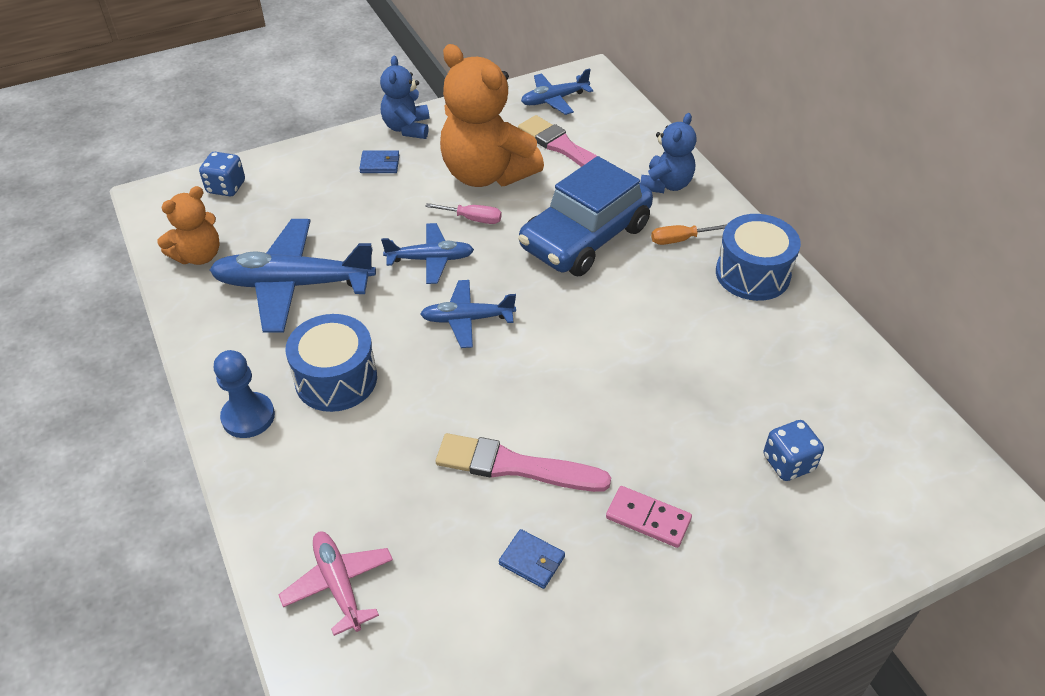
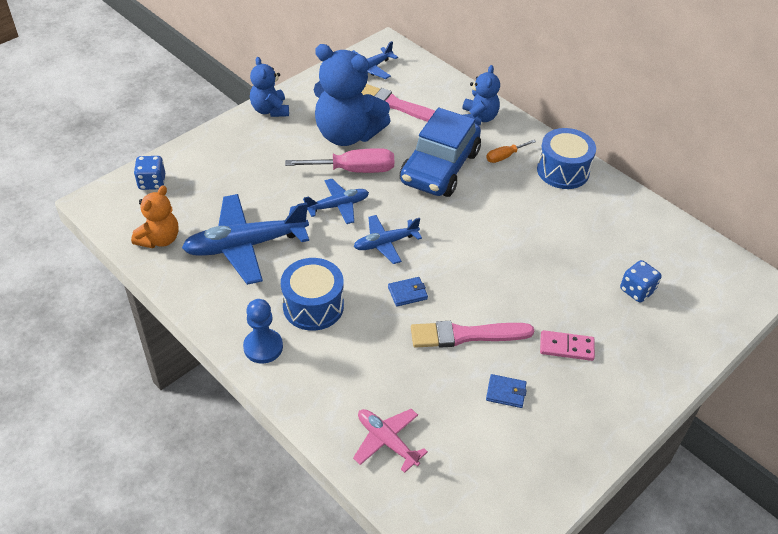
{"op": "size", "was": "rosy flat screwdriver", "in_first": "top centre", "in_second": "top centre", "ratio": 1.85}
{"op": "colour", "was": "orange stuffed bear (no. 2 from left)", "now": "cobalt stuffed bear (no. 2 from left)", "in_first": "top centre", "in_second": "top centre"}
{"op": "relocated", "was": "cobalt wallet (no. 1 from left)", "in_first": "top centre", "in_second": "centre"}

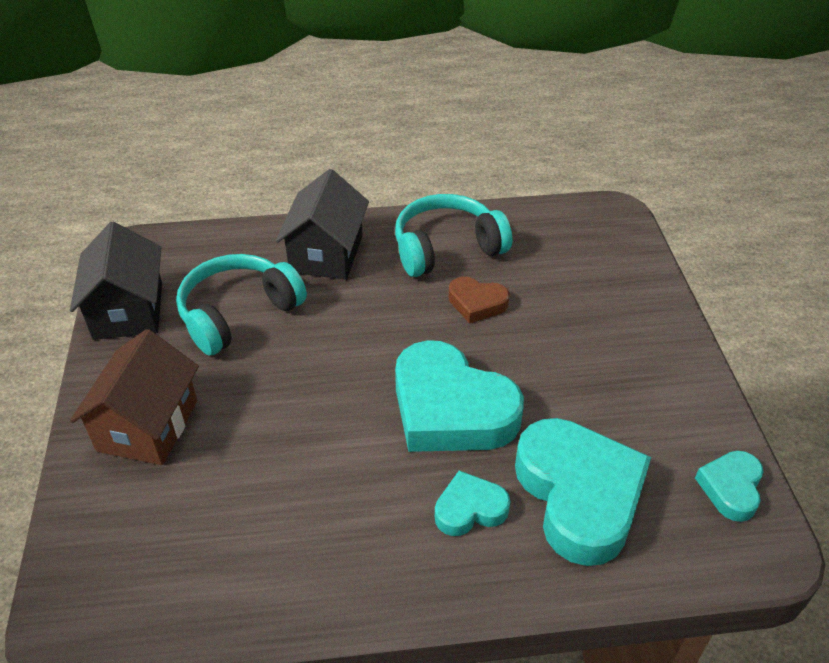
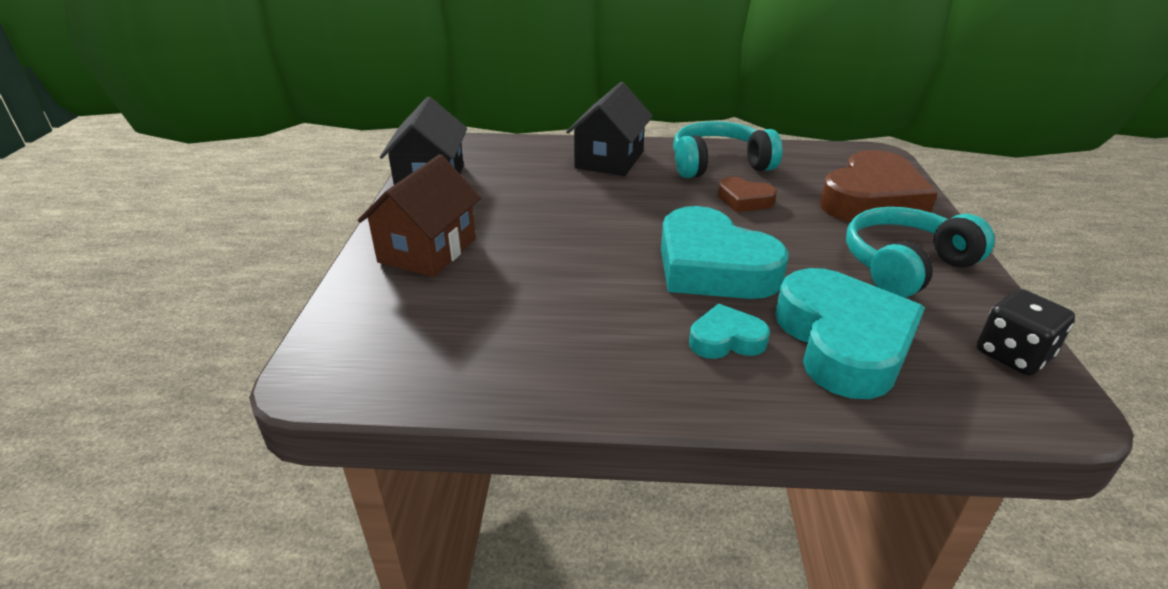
{"op": "appeared", "now": "brown heart (no. 2 from left)", "in_second": "top right"}
{"op": "relocated", "was": "teal headset (no. 1 from left in the first image)", "now": "teal headset (no. 2 from left)", "in_first": "middle left", "in_second": "middle right"}
{"op": "exchanged", "was": "teal heart (no. 4 from left)", "now": "ebony die", "in_first": "bottom right", "in_second": "middle right"}

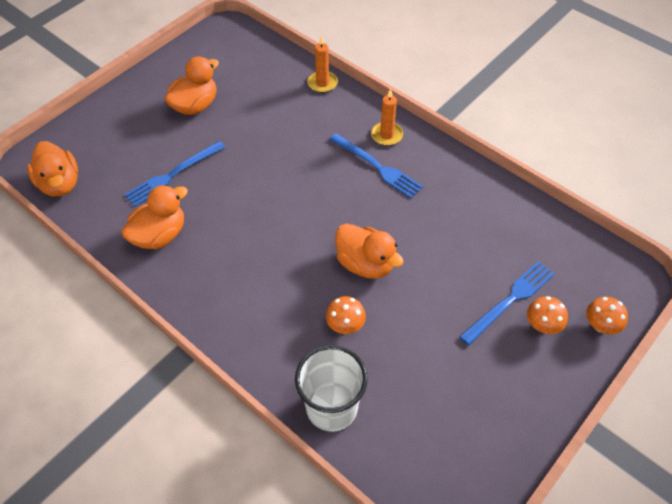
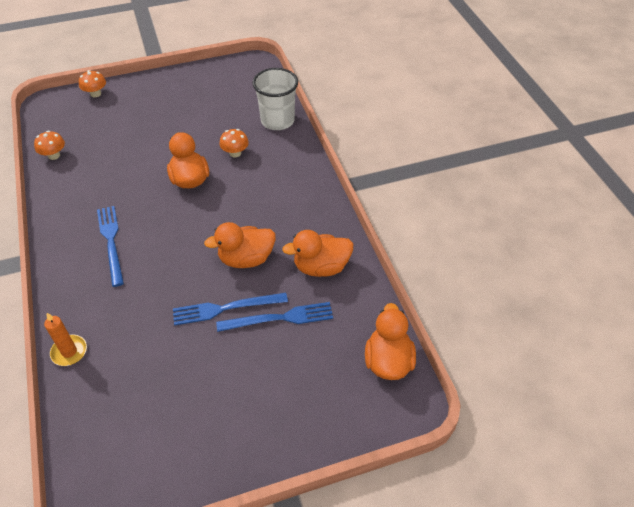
{"op": "relocated", "was": "orange mushroom (no. 2 from left in the first image)", "now": "orange mushroom (no. 1 from left)", "in_first": "middle right", "in_second": "top left"}
{"op": "relocated", "was": "cobalt table fork (no. 3 from left in the first image)", "now": "cobalt table fork (no. 2 from left)", "in_first": "middle right", "in_second": "centre"}
{"op": "relocated", "was": "orange duck (no. 3 from left in the first image)", "now": "orange duck (no. 2 from left)", "in_first": "top left", "in_second": "centre"}
{"op": "missing", "was": "orange wax candle (no. 2 from left)", "in_first": "top centre"}

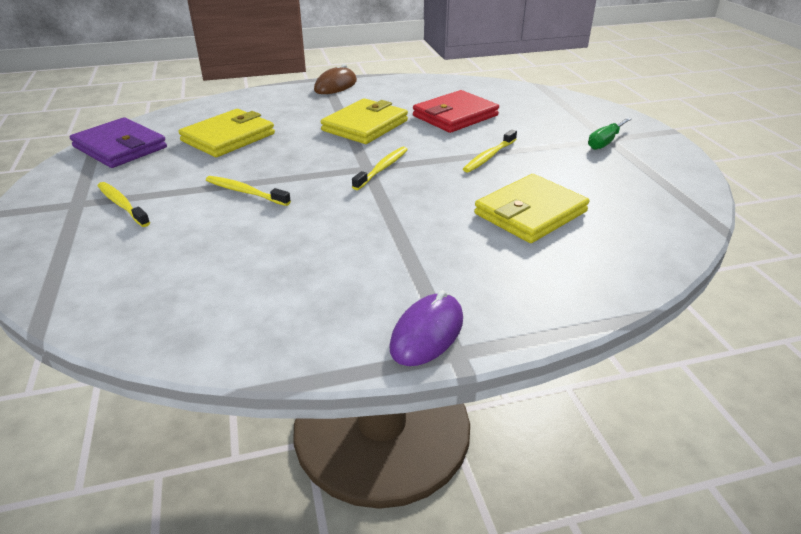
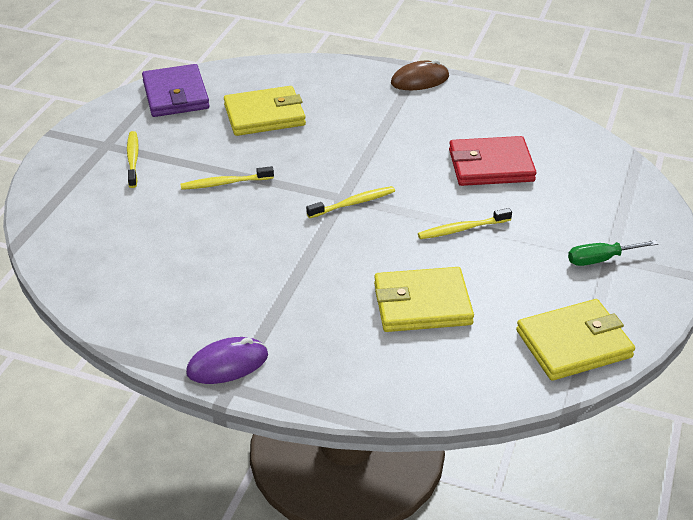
{"op": "spun", "was": "bright yellow toothbrush (no. 2 from left)", "in_first": "middle left", "in_second": "middle left", "clockwise": -75}
{"op": "relocated", "was": "bright yellow wallet (no. 2 from left in the first image)", "now": "bright yellow wallet (no. 3 from left)", "in_first": "top centre", "in_second": "middle right"}

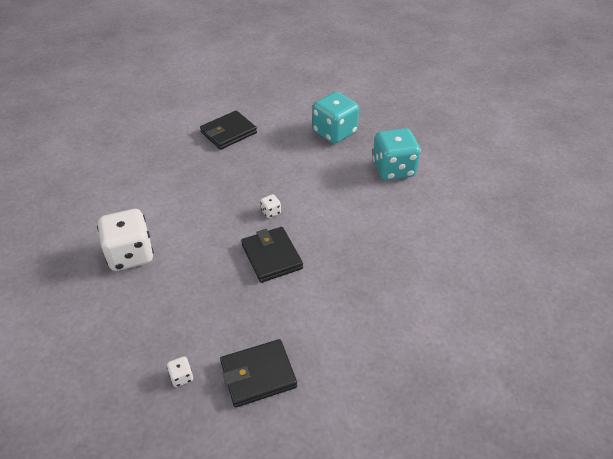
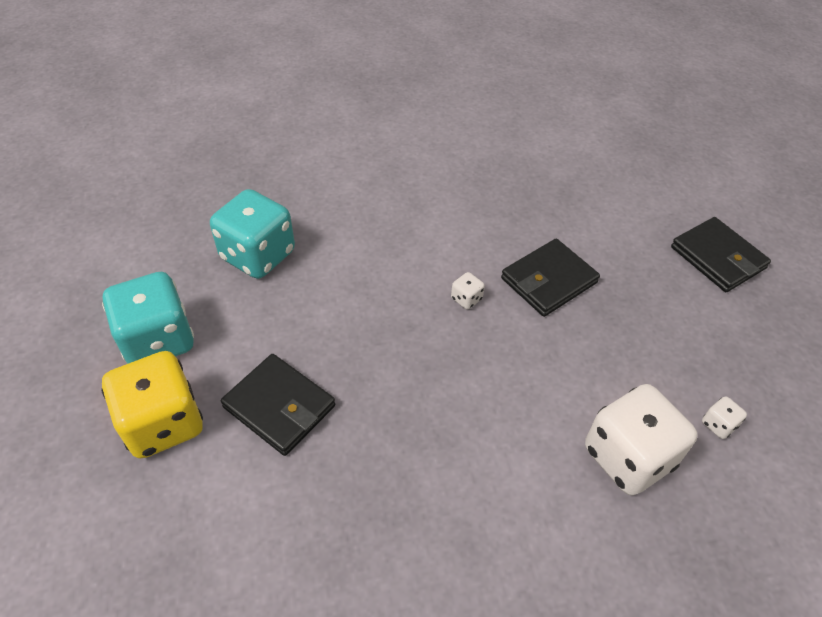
{"op": "appeared", "now": "bright yellow die", "in_second": "middle left"}
{"op": "relocated", "was": "teal die (no. 2 from left in the first image)", "now": "teal die (no. 1 from left)", "in_first": "centre", "in_second": "middle left"}
{"op": "relocated", "was": "snow-white die (no. 2 from left in the first image)", "now": "snow-white die (no. 3 from left)", "in_first": "bottom left", "in_second": "bottom right"}

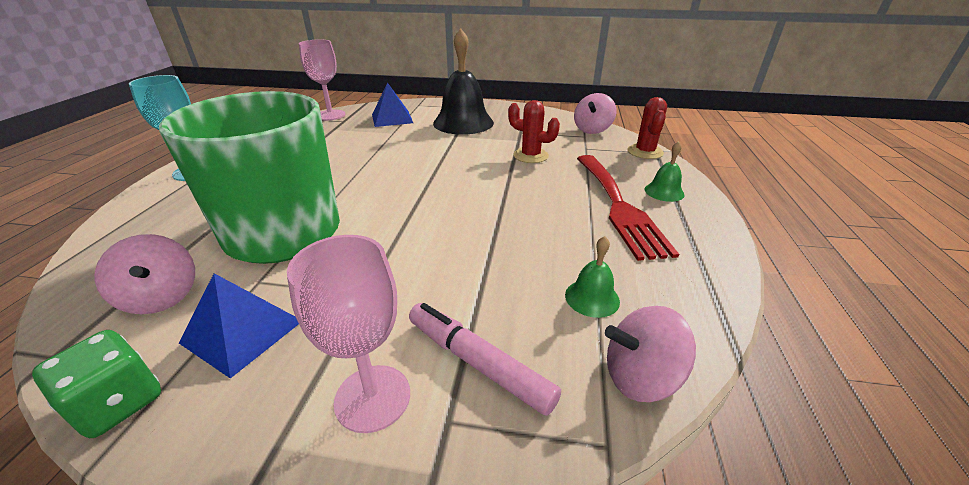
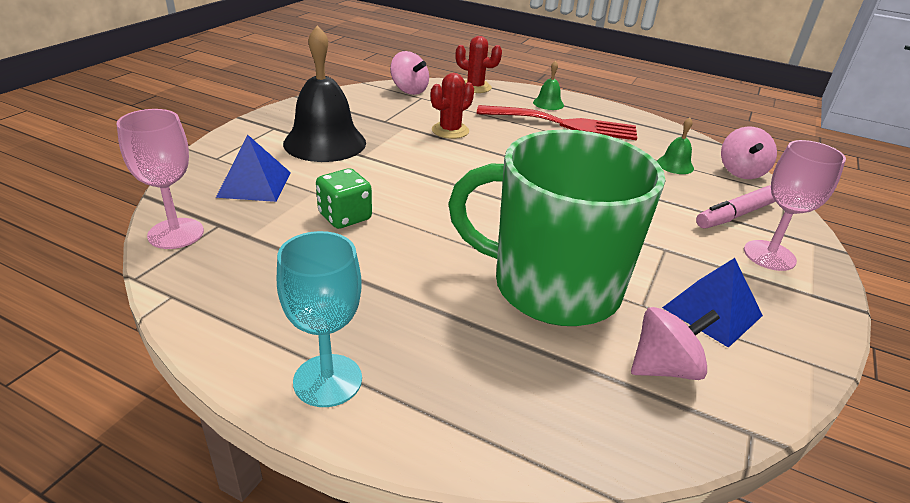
{"op": "relocated", "was": "leaf-green die", "in_first": "bottom left", "in_second": "centre"}

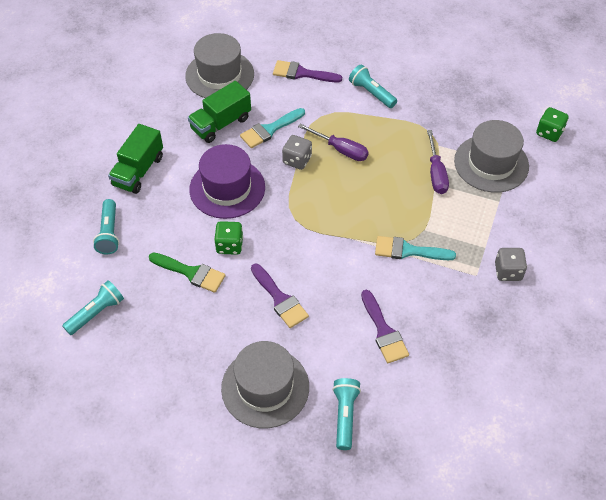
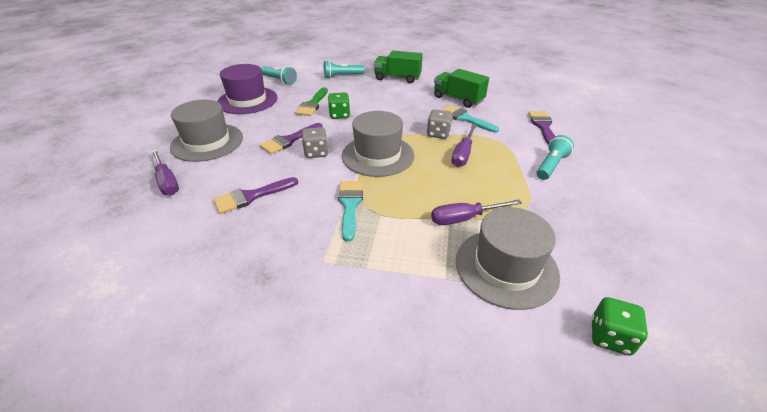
{"op": "exchanged", "was": "teal flashlight (no. 3 from left)", "now": "royal purple flat screwdriver (no. 1 from left)", "in_first": "bottom centre", "in_second": "middle left"}
{"op": "relocated", "was": "royal purple top hat", "in_first": "centre", "in_second": "top left"}
{"op": "relocated", "was": "ash-grey die (no. 2 from left in the first image)", "now": "ash-grey die (no. 1 from left)", "in_first": "middle right", "in_second": "centre"}
{"op": "relocated", "was": "ash-grey top hat (no. 1 from left in the first image)", "now": "ash-grey top hat (no. 2 from left)", "in_first": "top centre", "in_second": "centre"}

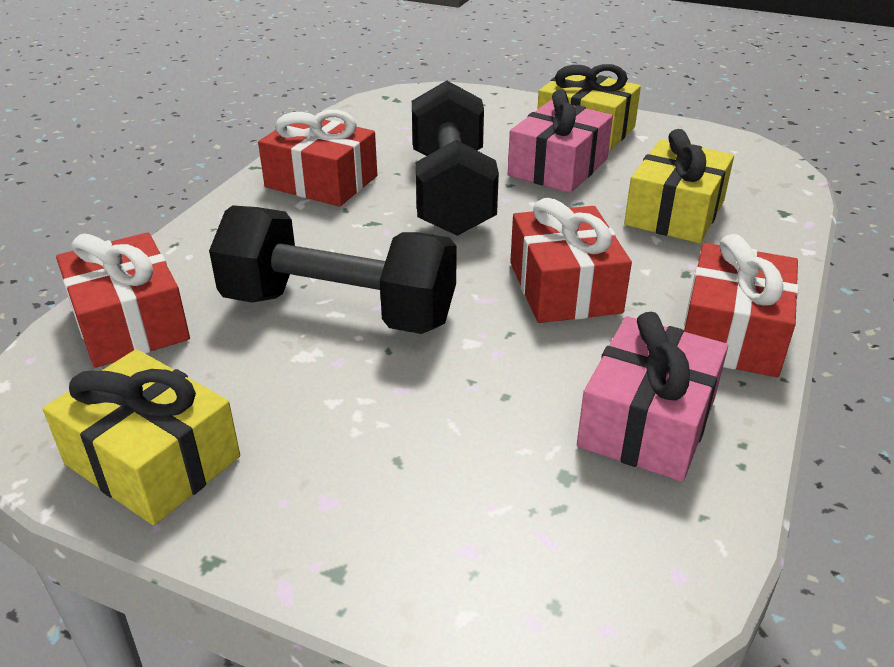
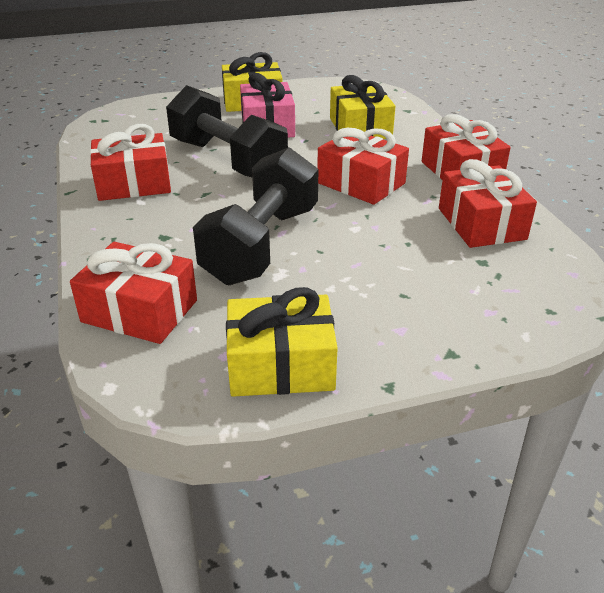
{"op": "spun", "was": "ebony hand weight (no. 1 from left in the first image)", "in_first": "centre", "in_second": "centre", "clockwise": -45}
{"op": "colour", "was": "rosy present (no. 2 from left)", "now": "red present (no. 5 from left)", "in_first": "middle right", "in_second": "middle right"}

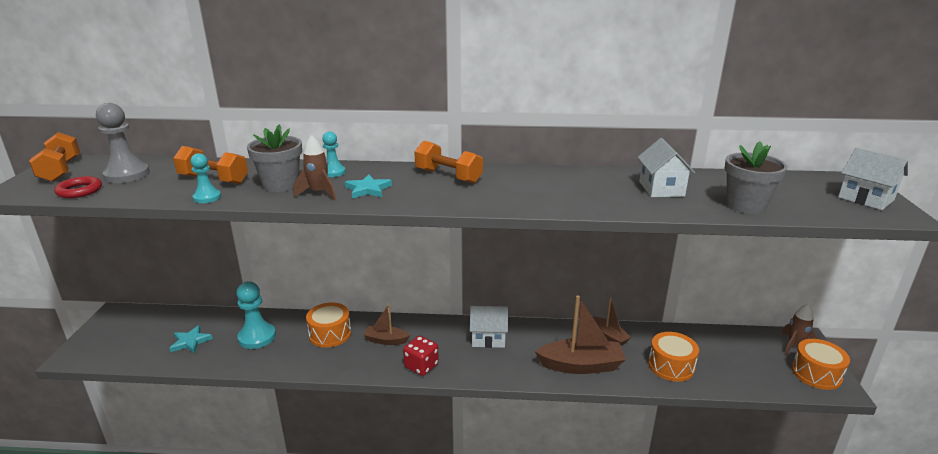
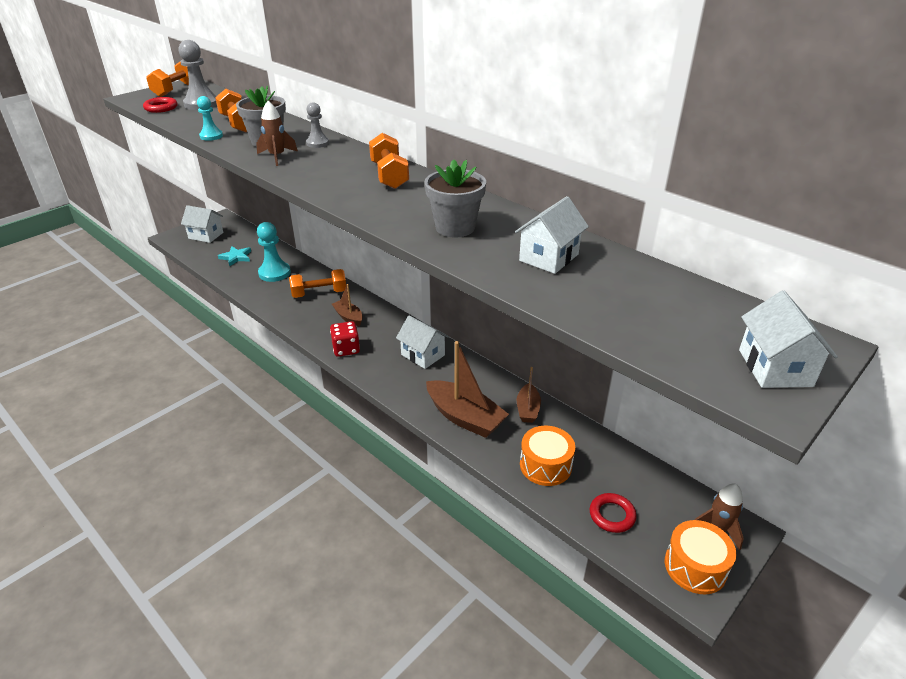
{"op": "appeared", "now": "snow-white cottage (no. 1 from left)", "in_second": "top left"}
{"op": "exchanged", "was": "orange drum (no. 1 from left)", "now": "orange hand weight (no. 3 from left)", "in_first": "bottom centre", "in_second": "centre"}
{"op": "colour", "was": "teal chess pawn (no. 3 from left)", "now": "ash-grey chess pawn (no. 2 from left)", "in_first": "centre", "in_second": "top centre"}
{"op": "relocated", "was": "ash-grey potted plant (no. 2 from left)", "in_first": "middle right", "in_second": "top centre"}
{"op": "appeared", "now": "red torus (no. 2 from left)", "in_second": "bottom right"}
{"op": "missing", "was": "teal five-pointed star (no. 2 from left)", "in_first": "centre"}

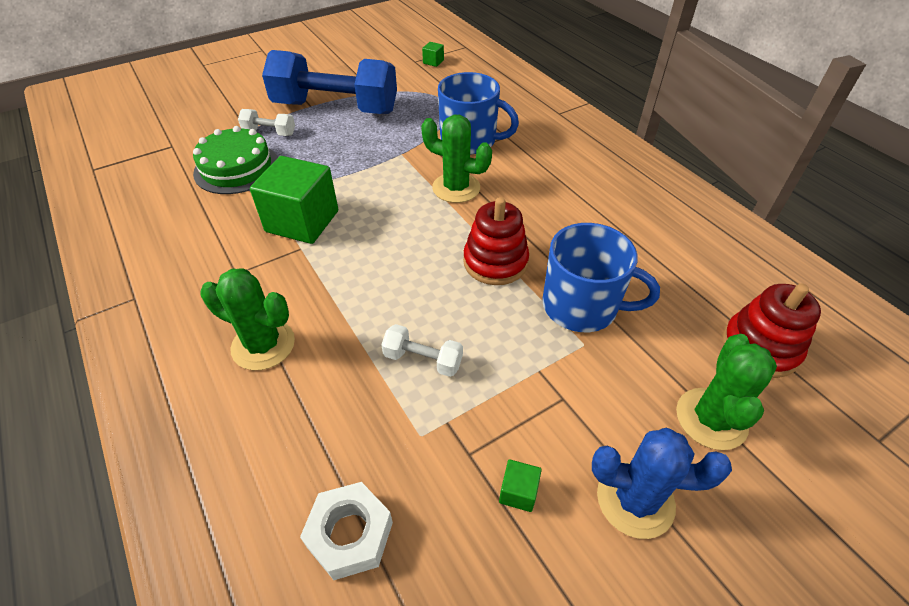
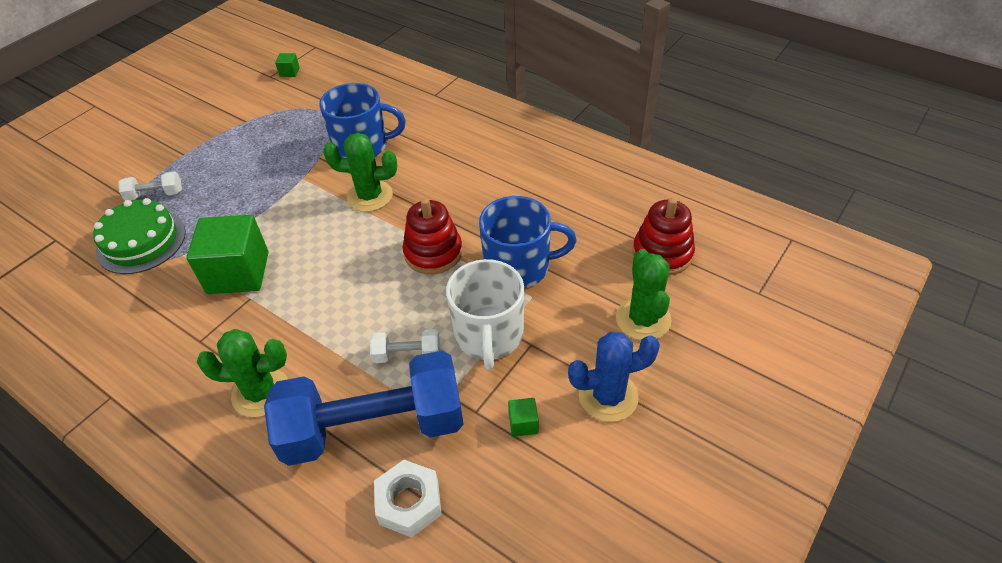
{"op": "relocated", "was": "cobalt hand weight", "in_first": "top centre", "in_second": "bottom centre"}
{"op": "appeared", "now": "snow-white coffee mug", "in_second": "centre"}

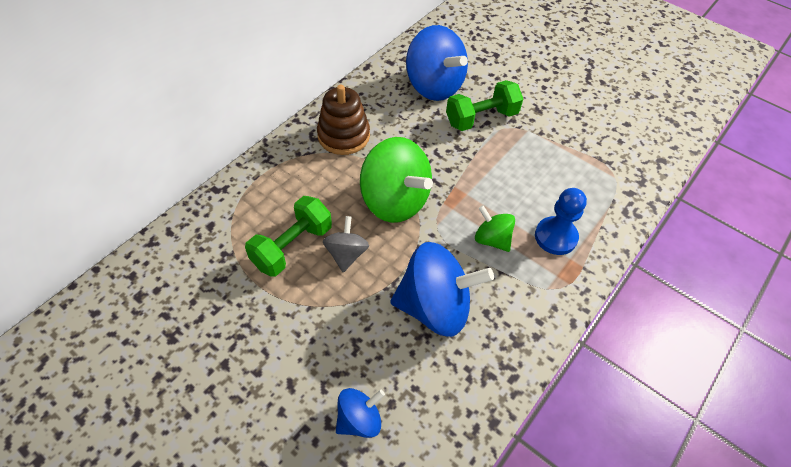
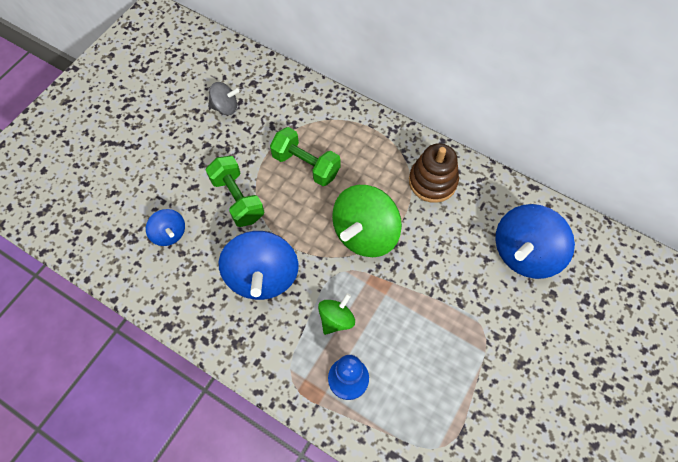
{"op": "relocated", "was": "leaf-green hand weight (no. 2 from left in the first image)", "now": "leaf-green hand weight (no. 1 from left)", "in_first": "top centre", "in_second": "centre"}
{"op": "relocated", "was": "ash-grey spinning top", "in_first": "centre", "in_second": "top left"}

